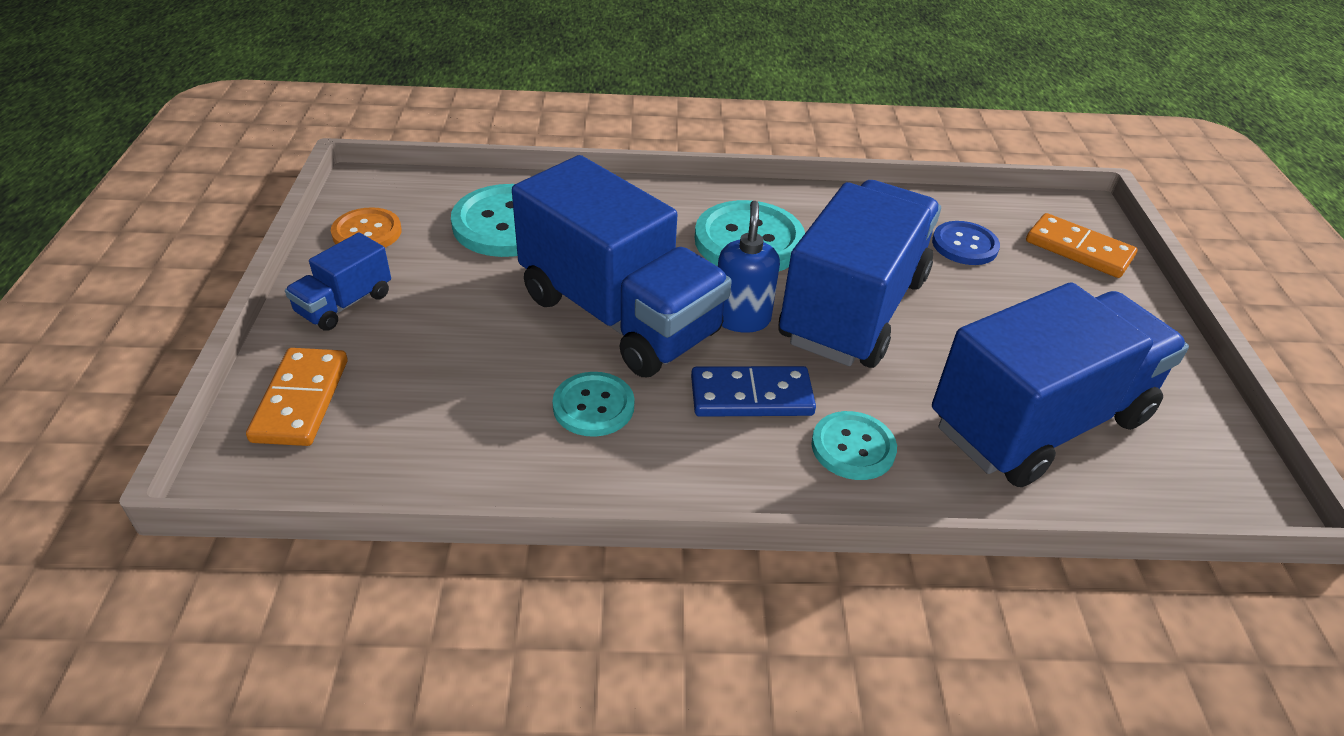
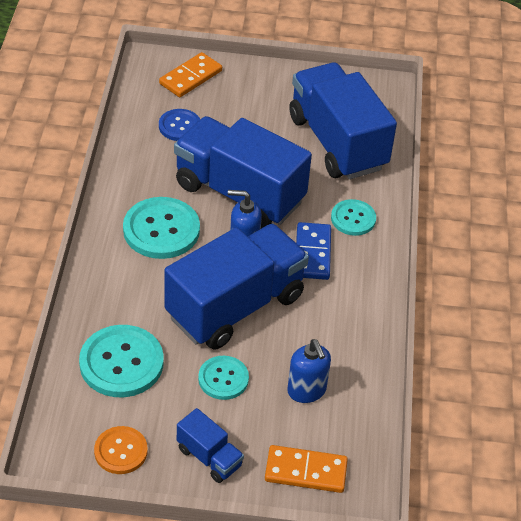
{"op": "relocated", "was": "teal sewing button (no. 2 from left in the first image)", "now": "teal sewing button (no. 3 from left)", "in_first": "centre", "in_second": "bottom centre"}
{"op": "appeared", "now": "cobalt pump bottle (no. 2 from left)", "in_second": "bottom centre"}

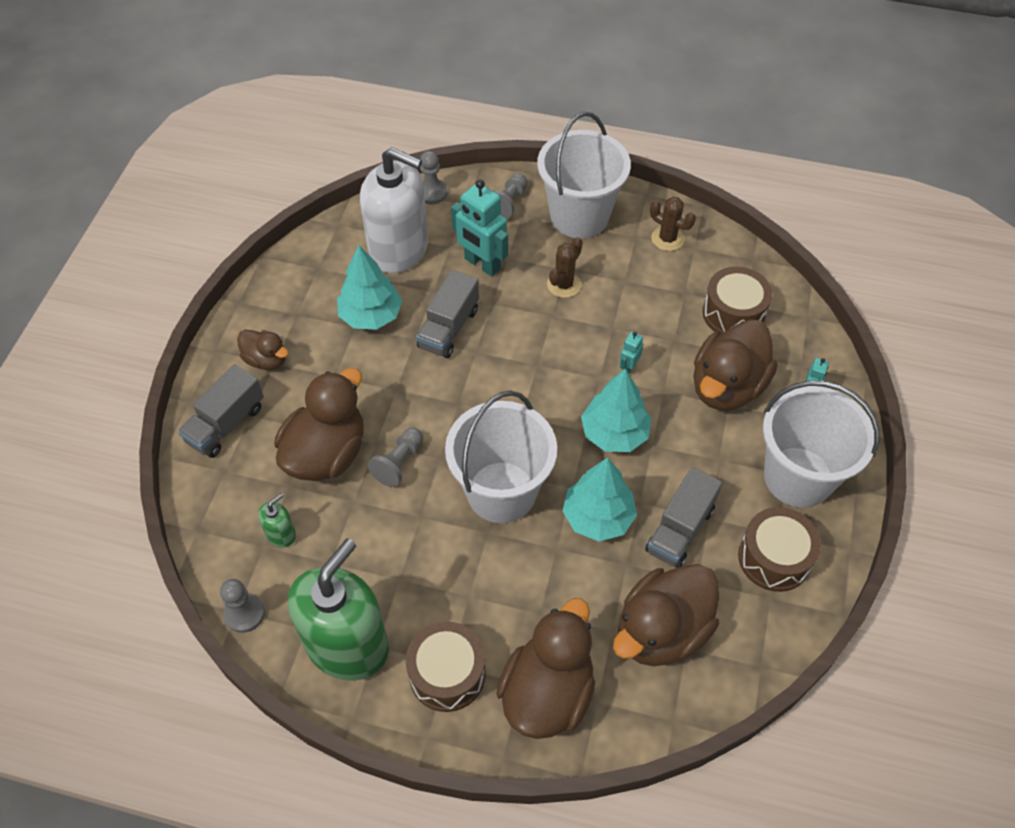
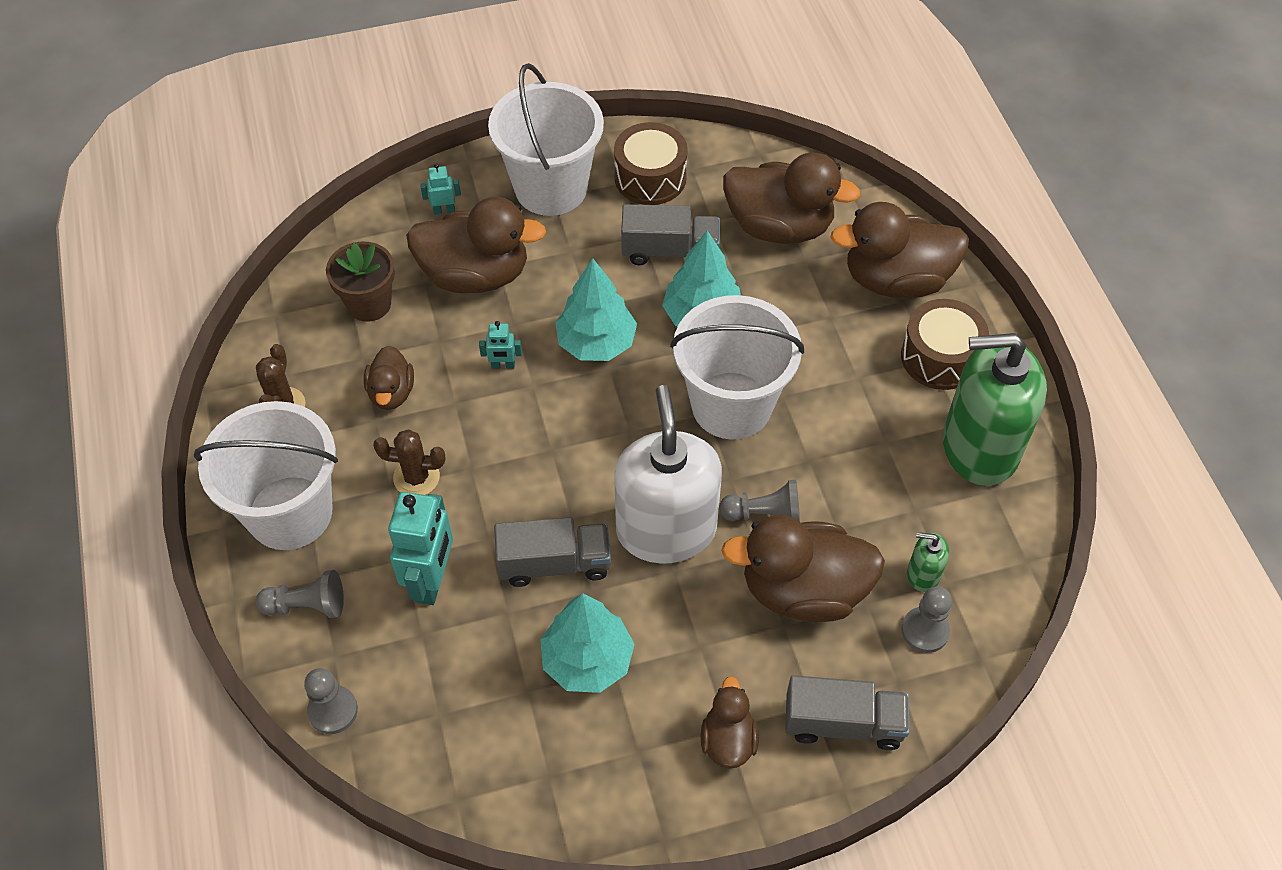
{"op": "exchanged", "was": "brown drum (no. 2 from left)", "now": "brown potted plant", "in_first": "middle right", "in_second": "top left"}
{"op": "appeared", "now": "brown duck (no. 1 from left)", "in_second": "middle left"}
{"op": "relocated", "was": "snow-white pump bottle", "in_first": "top centre", "in_second": "centre"}
{"op": "relocated", "was": "ash-grey chess pawn (no. 1 from left in the first image)", "now": "ash-grey chess pawn (no. 4 from left)", "in_first": "bottom left", "in_second": "bottom right"}

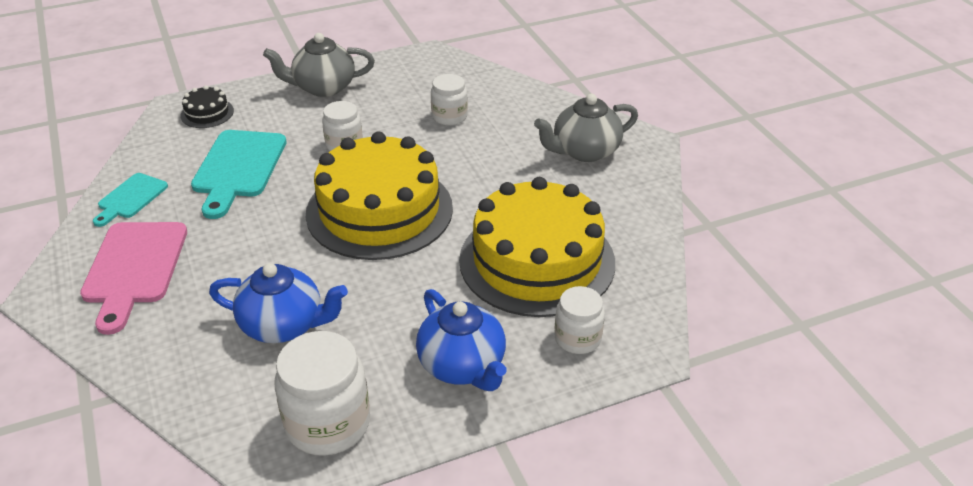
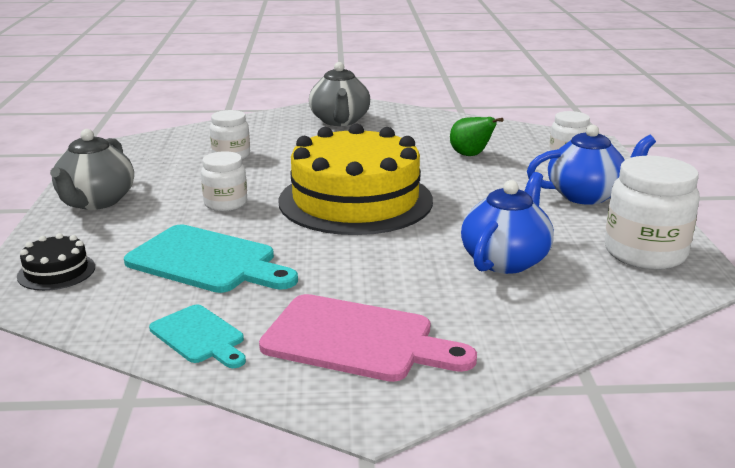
{"op": "exchanged", "was": "bright yellow layer cake (no. 2 from left)", "now": "leaf-green pear fruit", "in_first": "centre", "in_second": "top centre"}

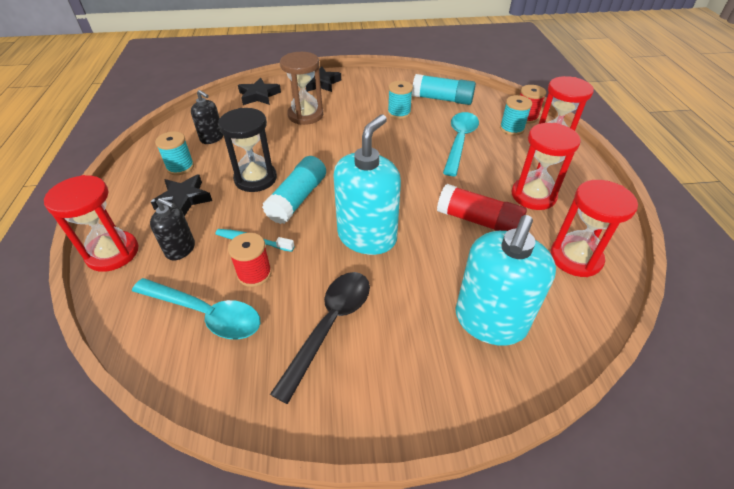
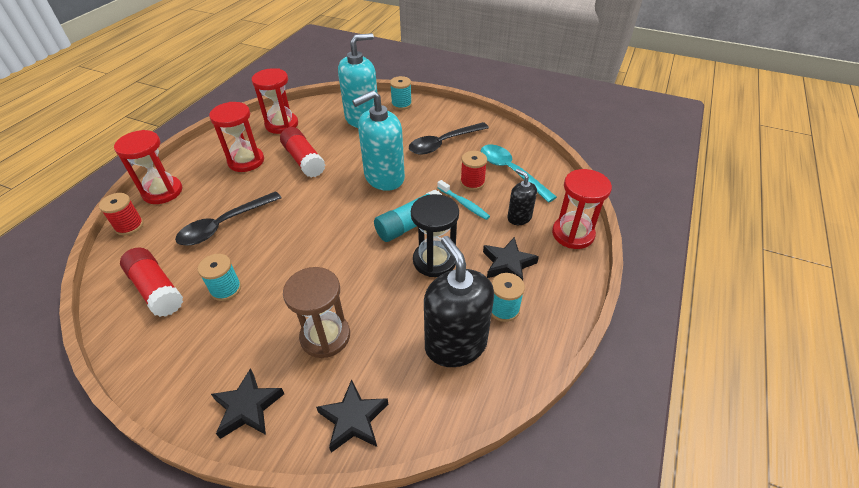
{"op": "colour", "was": "teal glue (no. 2 from left)", "now": "red glue (no. 1 from left)", "in_first": "top centre", "in_second": "middle left"}
{"op": "colour", "was": "teal spoon (no. 2 from left)", "now": "ebony spoon (no. 1 from left)", "in_first": "top centre", "in_second": "middle left"}
{"op": "relocated", "was": "teal bobbin (no. 3 from left in the first image)", "now": "teal bobbin (no. 2 from left)", "in_first": "top right", "in_second": "top centre"}
{"op": "size", "was": "ebony pump bottle (no. 2 from left in the first image)", "in_first": "top left", "in_second": "centre", "ratio": 1.89}

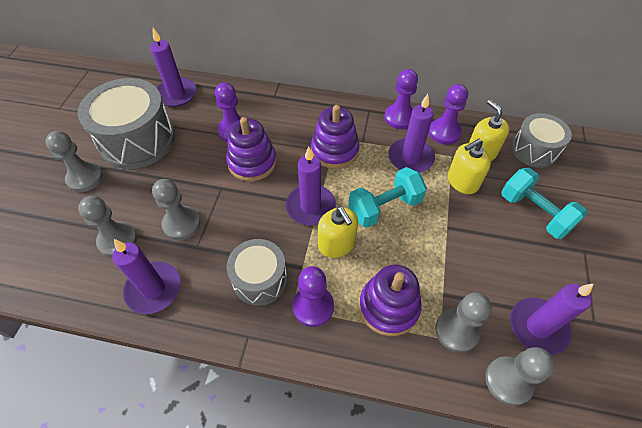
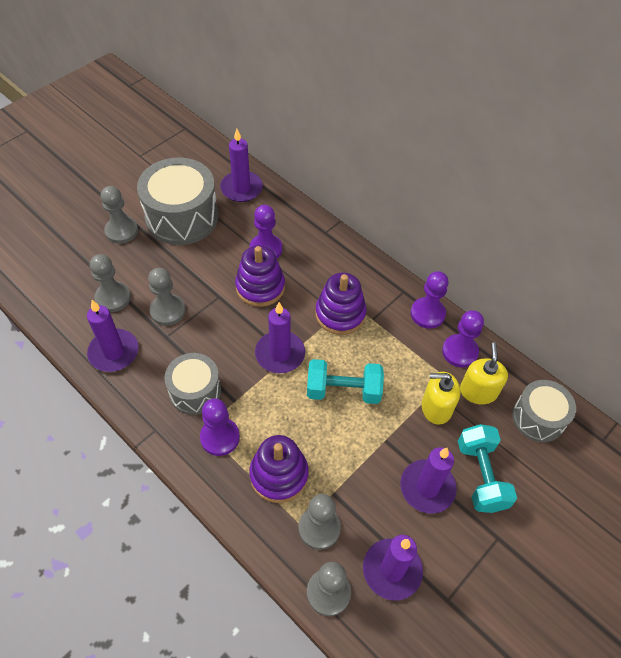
{"op": "relocated", "was": "royal purple wax candle (no. 4 from left in the first image)", "now": "royal purple wax candle (no. 5 from left)", "in_first": "top centre", "in_second": "bottom right"}
{"op": "missing", "was": "bright yellow pump bottle (no. 1 from left)", "in_first": "centre"}

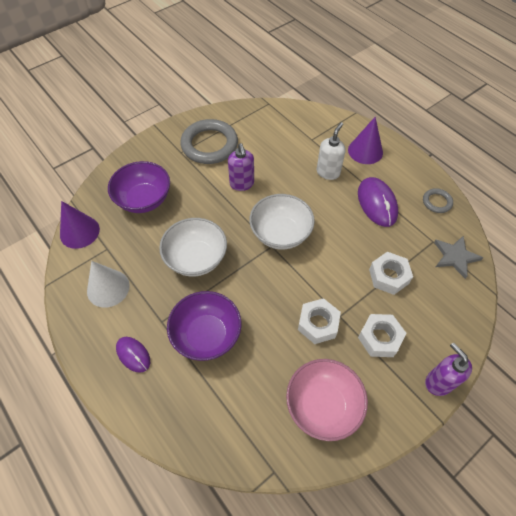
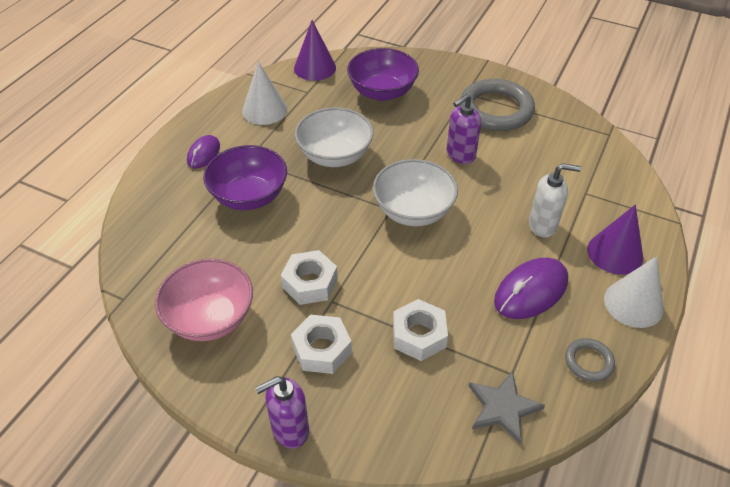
{"op": "spun", "was": "royal purple pump bottle (no. 2 from left in the first image)", "in_first": "bottom right", "in_second": "bottom centre", "clockwise": -150}
{"op": "appeared", "now": "snow-white solid cone (no. 2 from left)", "in_second": "middle right"}

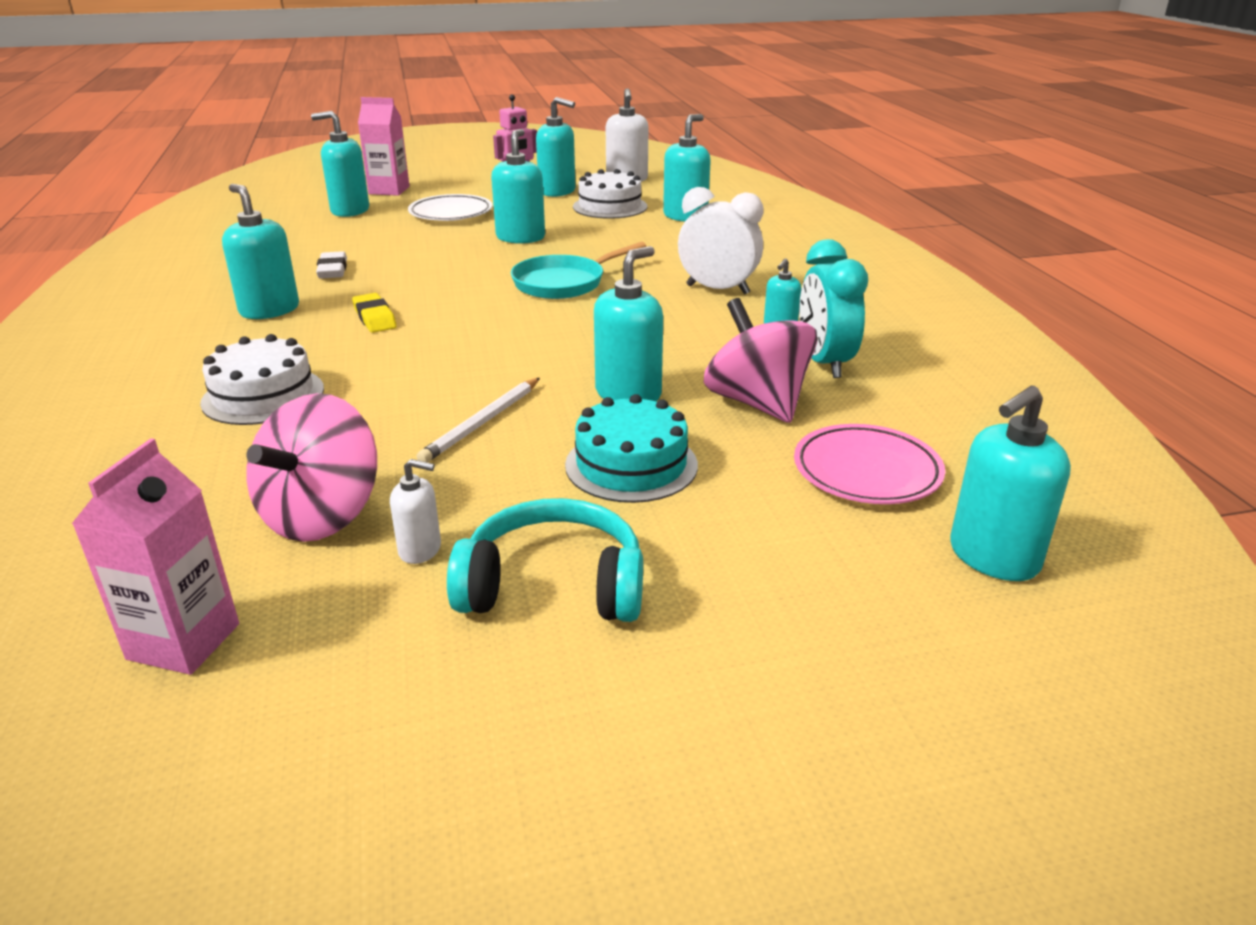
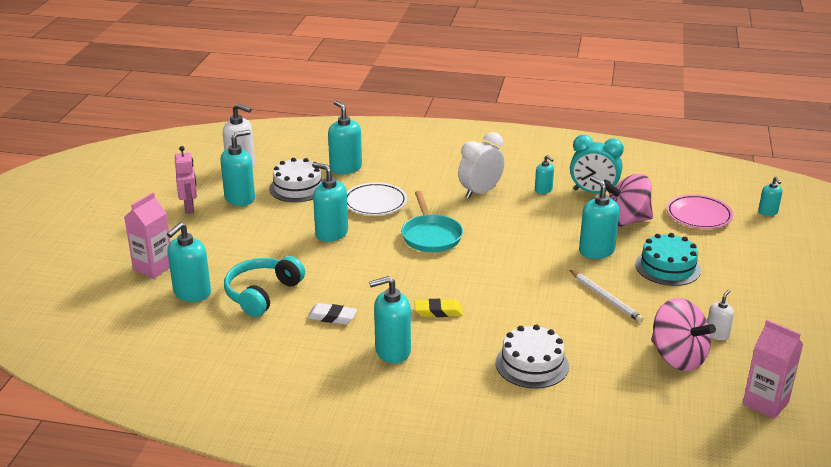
{"op": "relocated", "was": "teal headset", "in_first": "centre", "in_second": "middle left"}
{"op": "relocated", "was": "snow-white flat dish", "in_first": "top centre", "in_second": "centre"}
{"op": "size", "was": "teal pump bottle (no. 8 from left)", "in_first": "middle right", "in_second": "middle right", "ratio": 0.56}

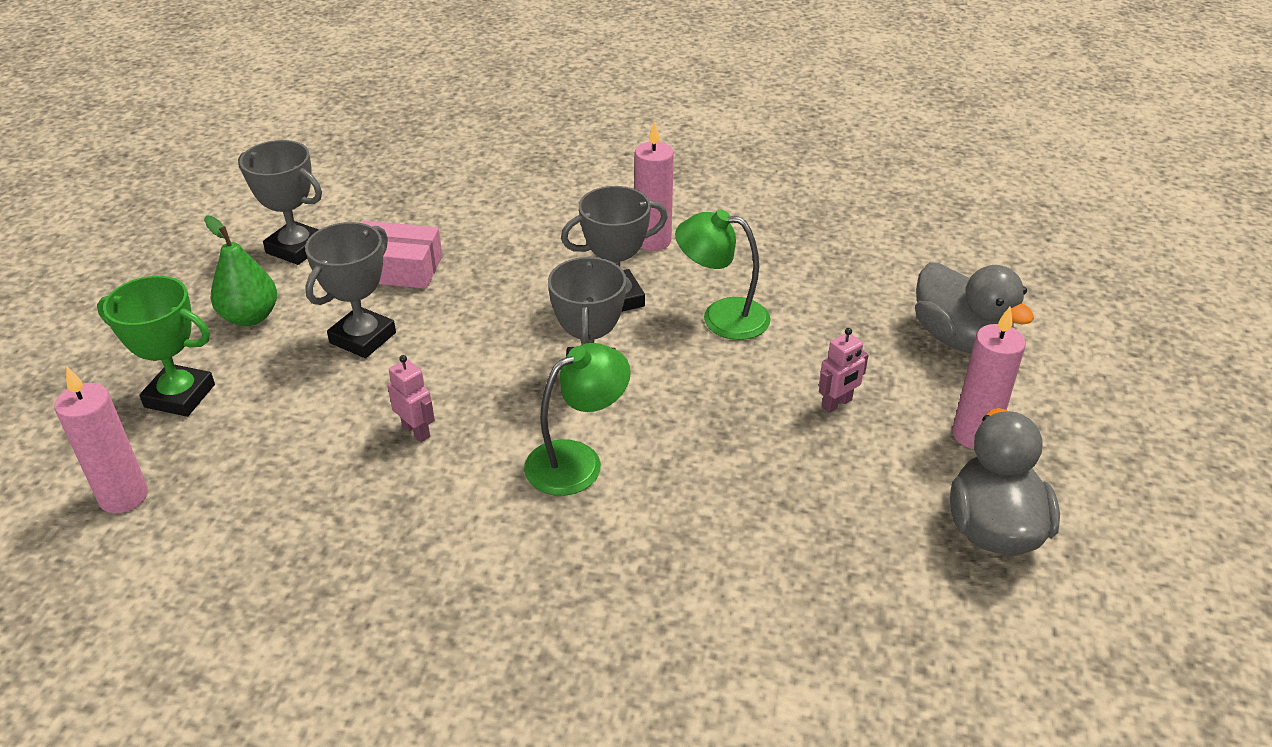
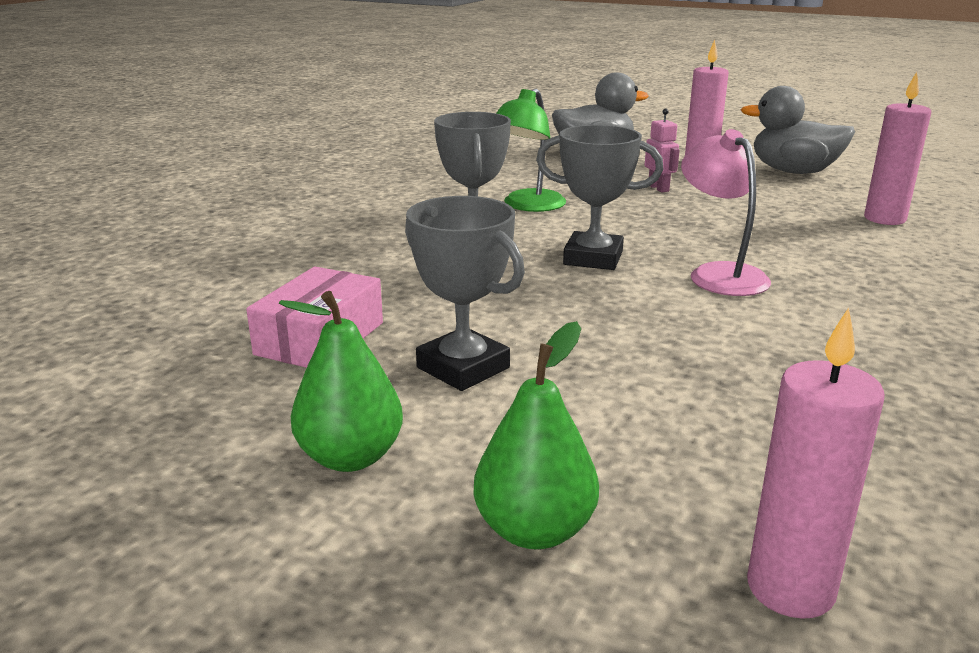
{"op": "exchanged", "was": "leaf-green prize cup", "now": "leaf-green pear fruit (no. 2 from left)", "in_first": "middle left", "in_second": "centre"}
{"op": "colour", "was": "leaf-green lamp (no. 1 from left)", "now": "rosy lamp", "in_first": "centre", "in_second": "top right"}
{"op": "relocated", "was": "rosy wax candle (no. 2 from left in the first image)", "now": "rosy wax candle (no. 3 from left)", "in_first": "top centre", "in_second": "top right"}
{"op": "missing", "was": "ash-grey prize cup (no. 1 from left)", "in_first": "top left"}
{"op": "missing", "was": "rosy toy robot (no. 1 from left)", "in_first": "middle left"}

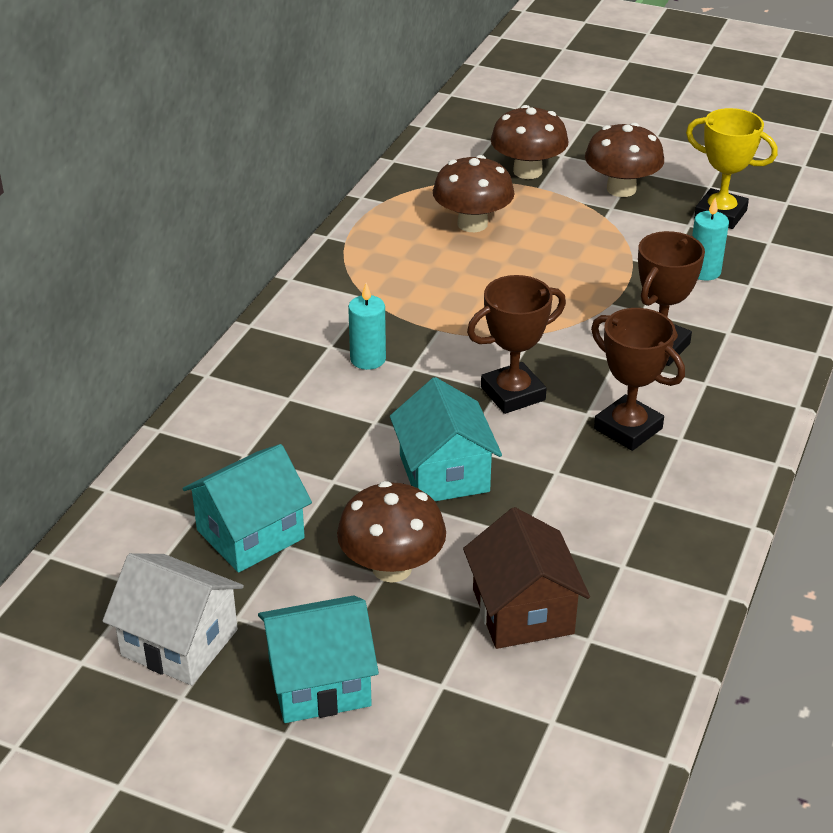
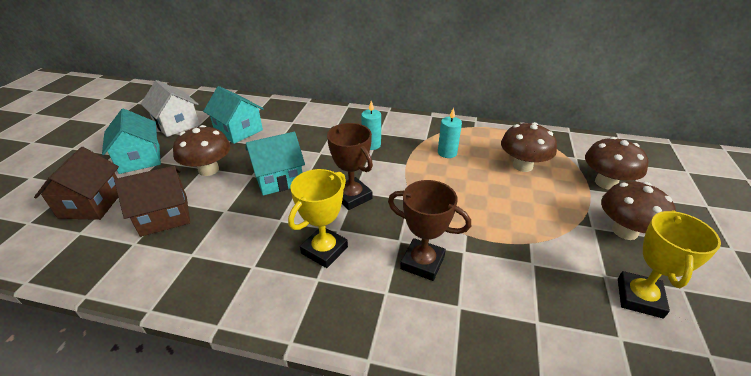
{"op": "appeared", "now": "brown cottage (no. 1 from left)", "in_second": "middle left"}
{"op": "spun", "was": "snow-white cottage", "in_first": "bottom left", "in_second": "top left", "clockwise": -60}
{"op": "colour", "was": "brown prize cup (no. 2 from left)", "now": "bright yellow prize cup (no. 1 from left)", "in_first": "middle right", "in_second": "centre"}
{"op": "relocated", "was": "teal wax candle (no. 2 from left)", "in_first": "top right", "in_second": "centre"}

